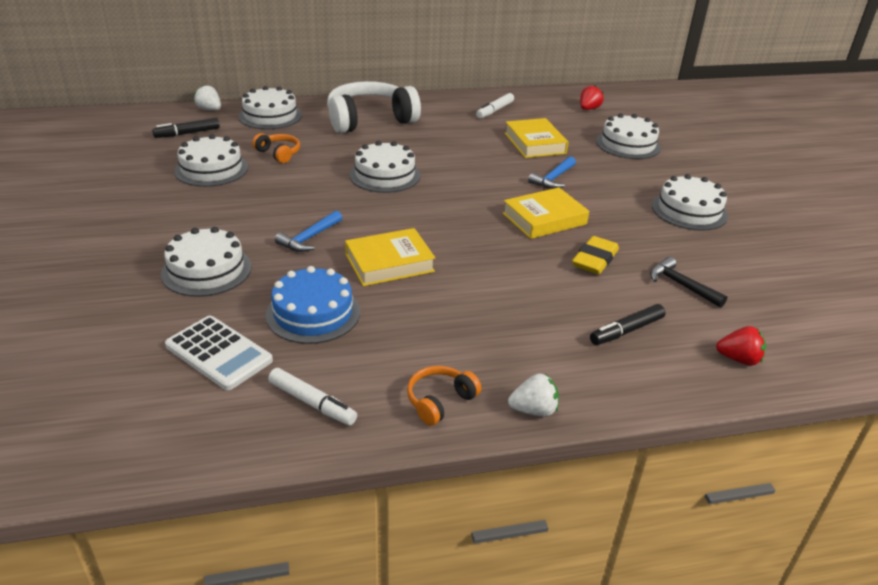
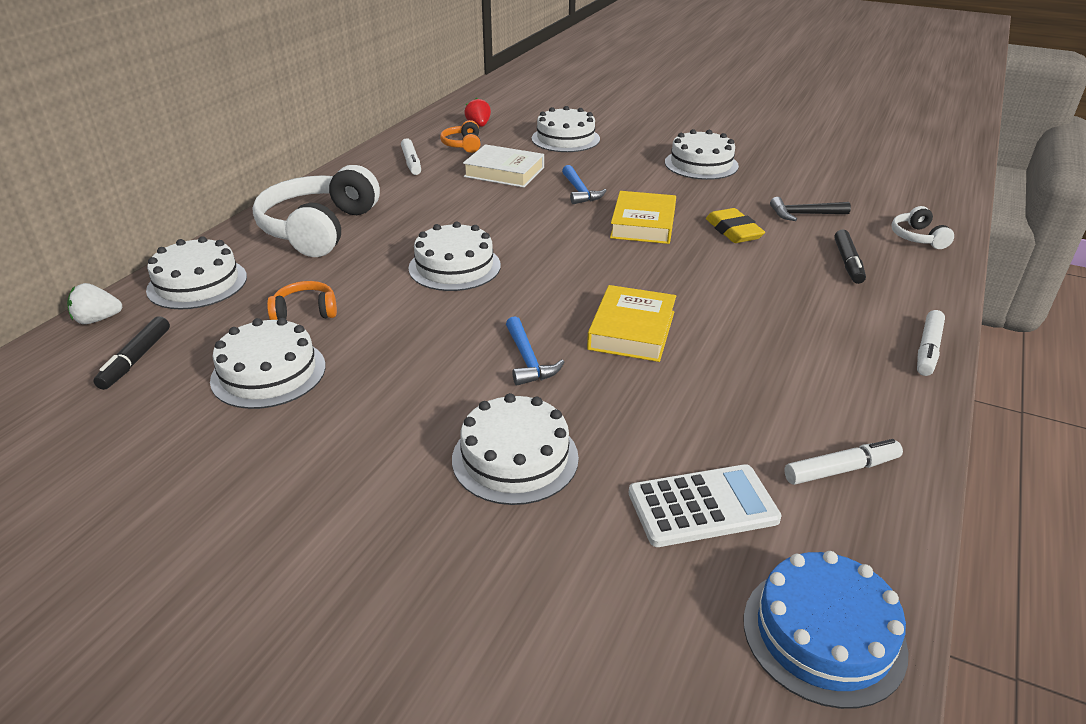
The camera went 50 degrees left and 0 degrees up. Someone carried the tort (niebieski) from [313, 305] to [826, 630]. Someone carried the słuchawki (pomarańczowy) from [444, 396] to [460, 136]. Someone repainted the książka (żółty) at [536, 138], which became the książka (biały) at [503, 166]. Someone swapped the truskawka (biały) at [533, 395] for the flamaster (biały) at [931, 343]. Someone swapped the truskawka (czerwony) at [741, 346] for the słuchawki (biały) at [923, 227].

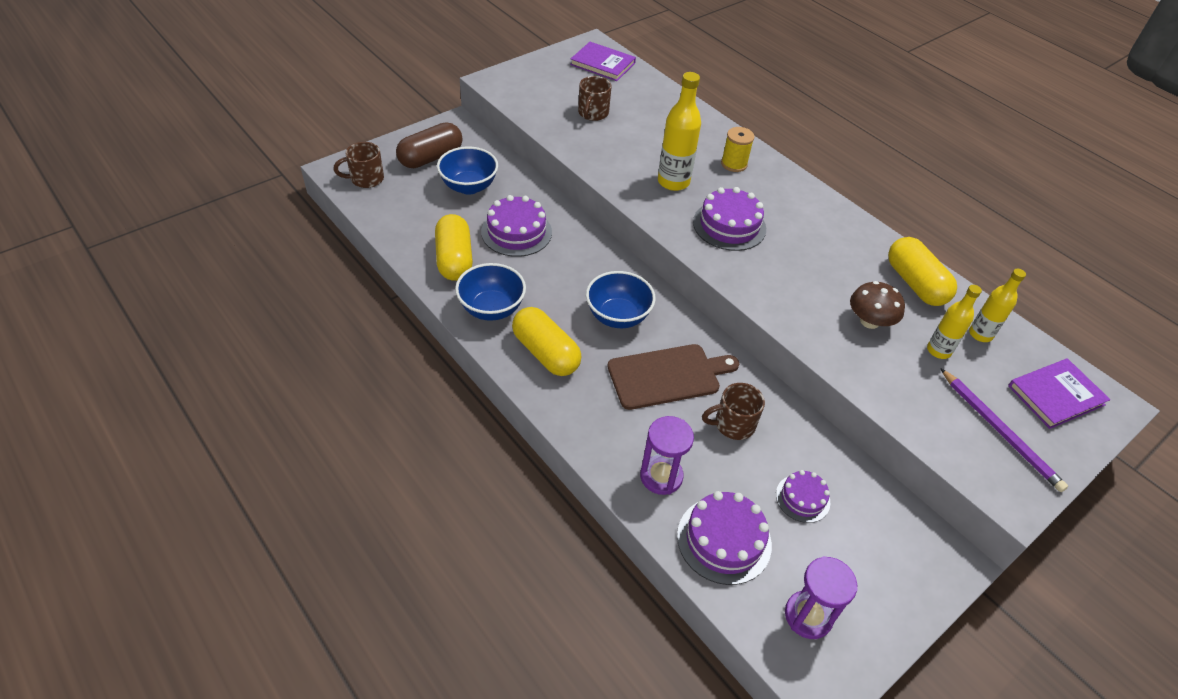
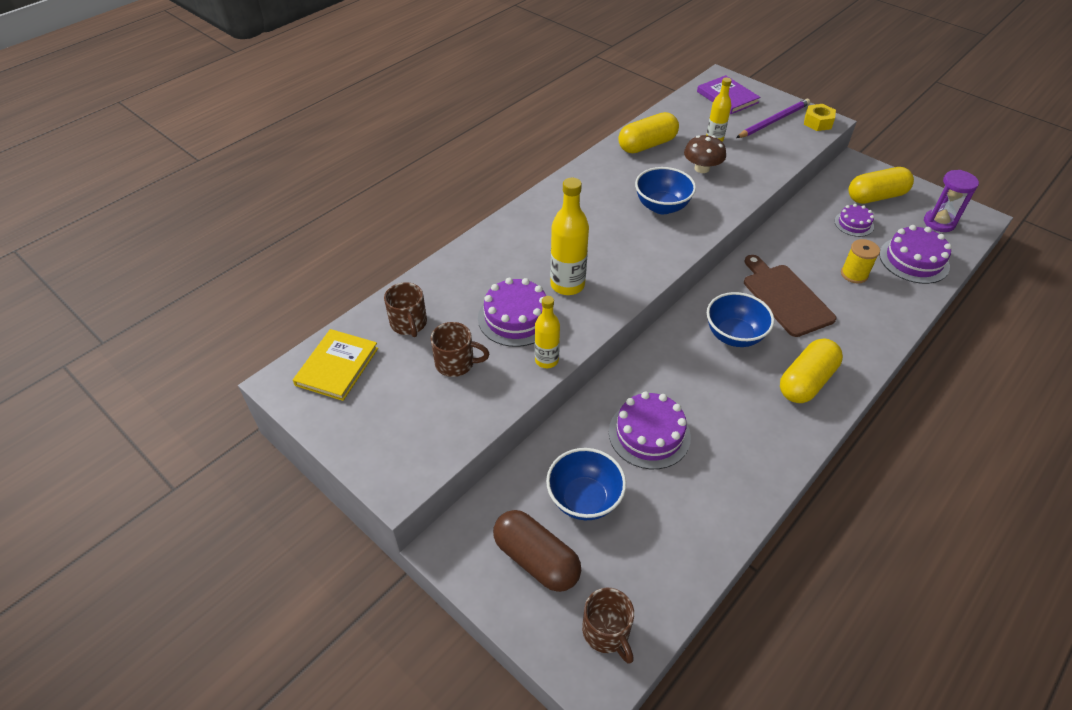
The camera went 95 degrees left and 0 degrees up. Someone carried the kapsułka (żółty) from [454, 247] to [881, 185]. Someone carried the miska (niebieski) from [490, 292] to [665, 190]. Someone repainted the książka (fioletowy) at [603, 61], which became the książka (żółty) at [335, 365]. Someone took away the klepsydra (fioletowy) at [667, 455]. Someone carried the tort (fioletowy) from [729, 219] to [516, 312]. Someone carried the kubek (brązowy) from [733, 411] to [405, 309]. Someone carried the szpulka (żółty) from [738, 149] to [860, 261]. Someone carried the butelka (żółty) from [997, 305] to [547, 332]. Someone put down the nakrętka (żółty) at [820, 117].

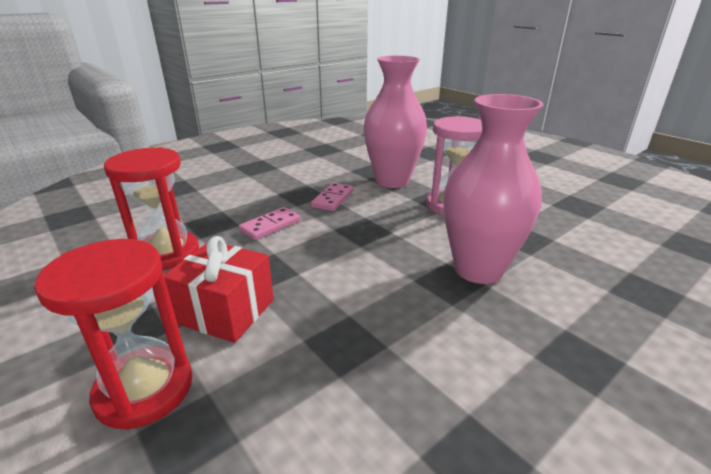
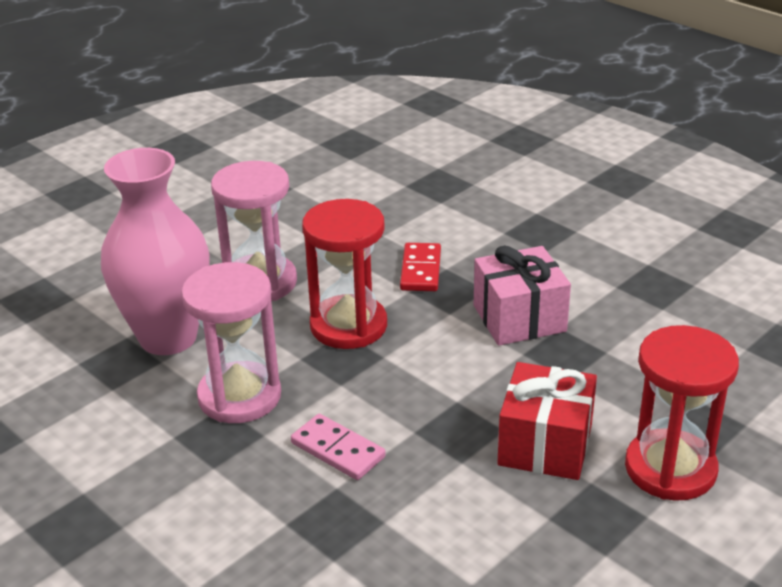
The camera went 95 degrees left and 5 degrees up. Someone carried the klepsydra (czerwony) from [151, 208] to [344, 274]. Someone swapped the kostka domina (różowy) at [332, 197] for the klepsydra (różowy) at [231, 342]. Someone swapped the wazon (różowy) at [493, 189] for the kostka domina (czerwony) at [420, 267]. Someone put down the prezent (różowy) at [522, 295].

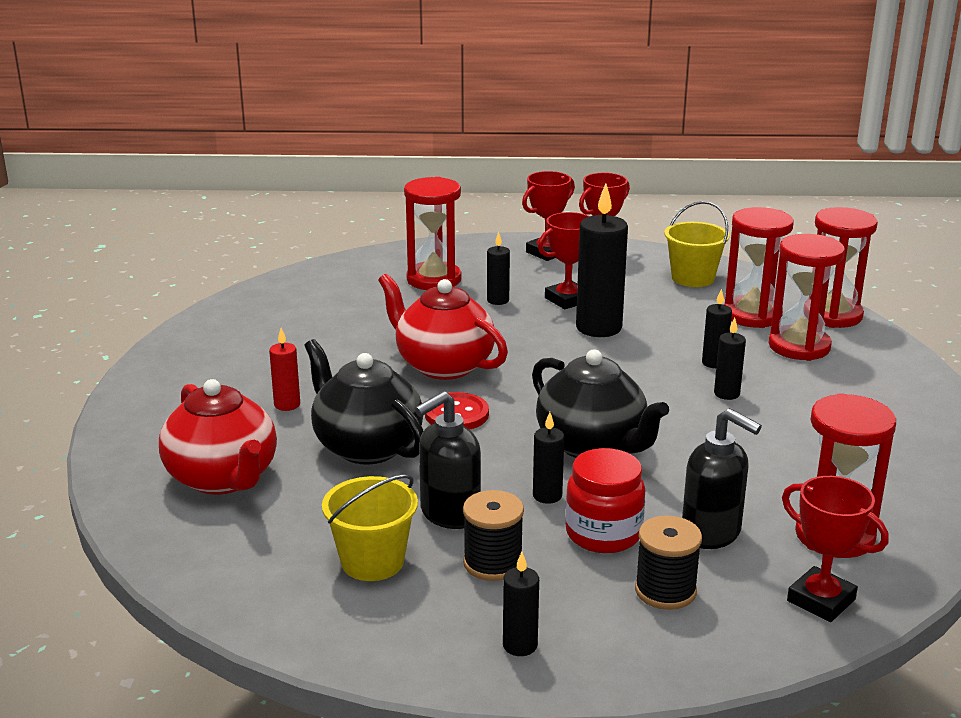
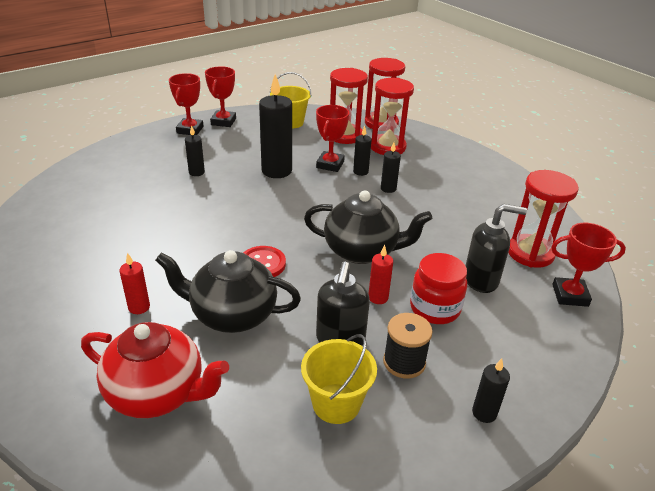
The camera went 40 degrees left and 10 degrees up. Someone took away the imbryk (czerwony) at [443, 327]. Someone took away the klepsydra (czerwony) at [433, 233]. Someone repainted the świeca (czarny) at [548, 458], which became the świeca (czerwony) at [381, 274]. Someone carried the puchar (czerwony) from [564, 260] to [332, 138]. Someone took away the szpulka (czarny) at [668, 562].

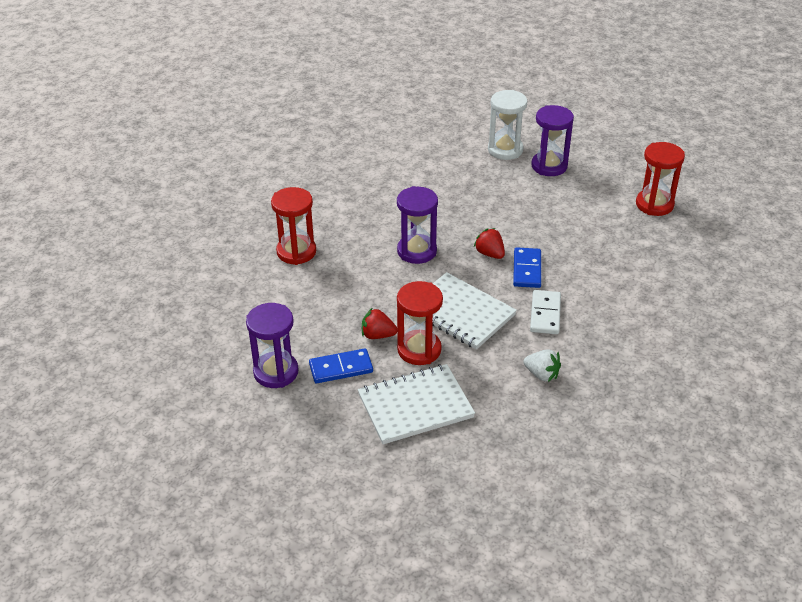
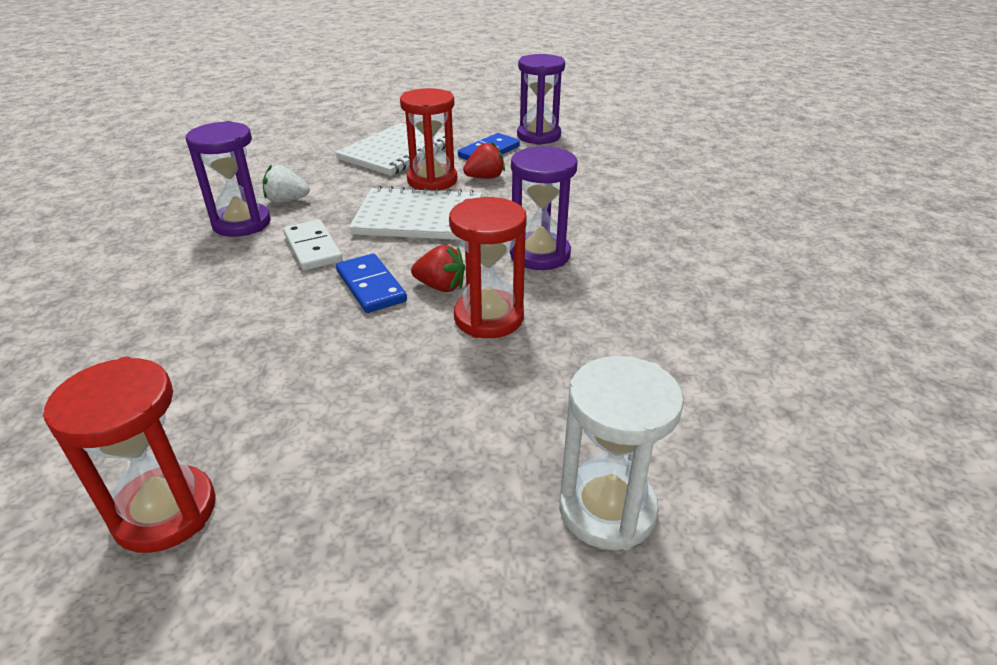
The camera went 145 degrees right and 5 degrees down. Someone carried the klepsydra (czerwony) from [293, 226] to [488, 267]. Someone carried the klepsydra (fioletowy) from [552, 140] to [228, 179].

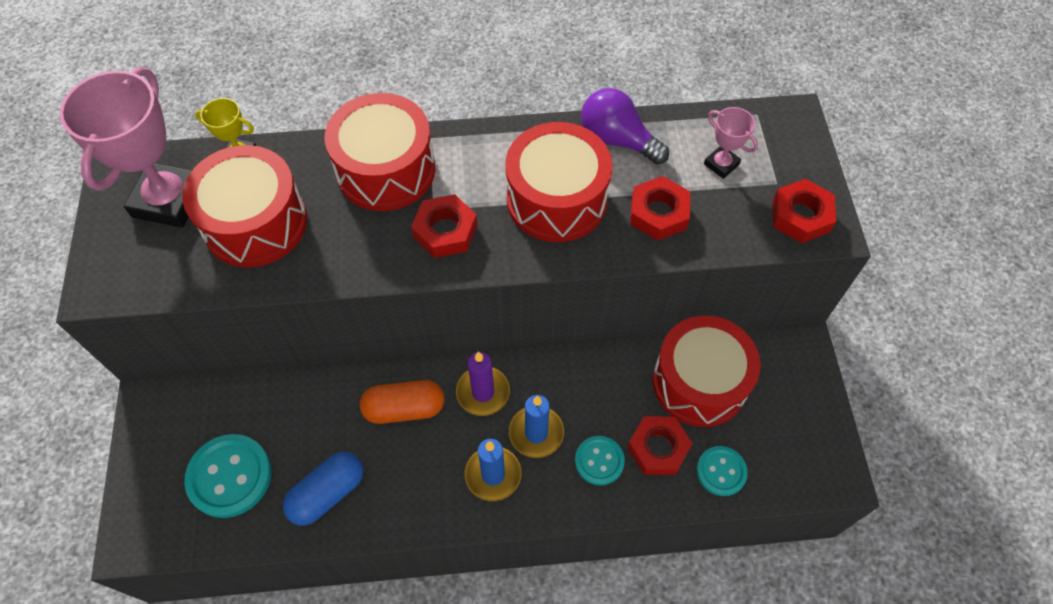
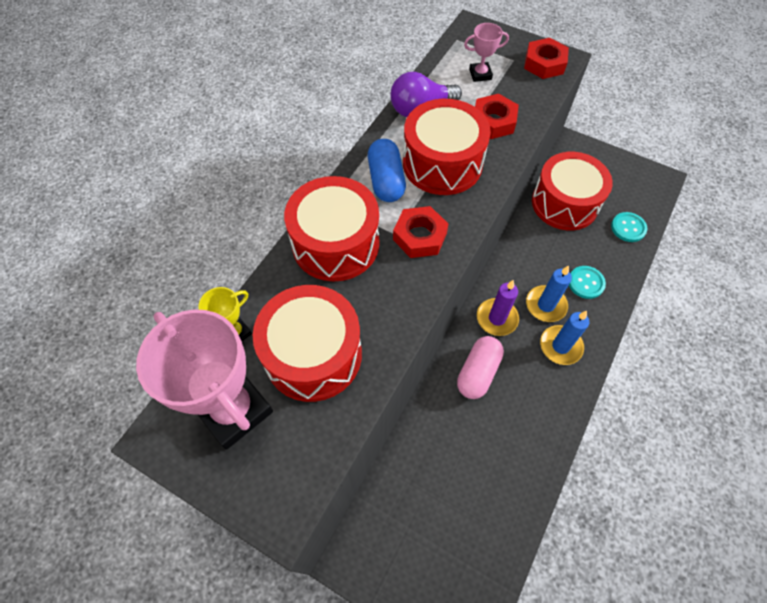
The camera went 55 degrees left and 0 degrees up. Someone took away the guzik (turkusowy) at [227, 476]. Someone carried the kapsułka (niebieski) from [323, 489] to [387, 170]. Someone repainted the kapsułka (pomarańczowy) at [402, 402], which became the kapsułka (różowy) at [480, 367]. Someone took away the nakrętka (czerwony) at [660, 445].

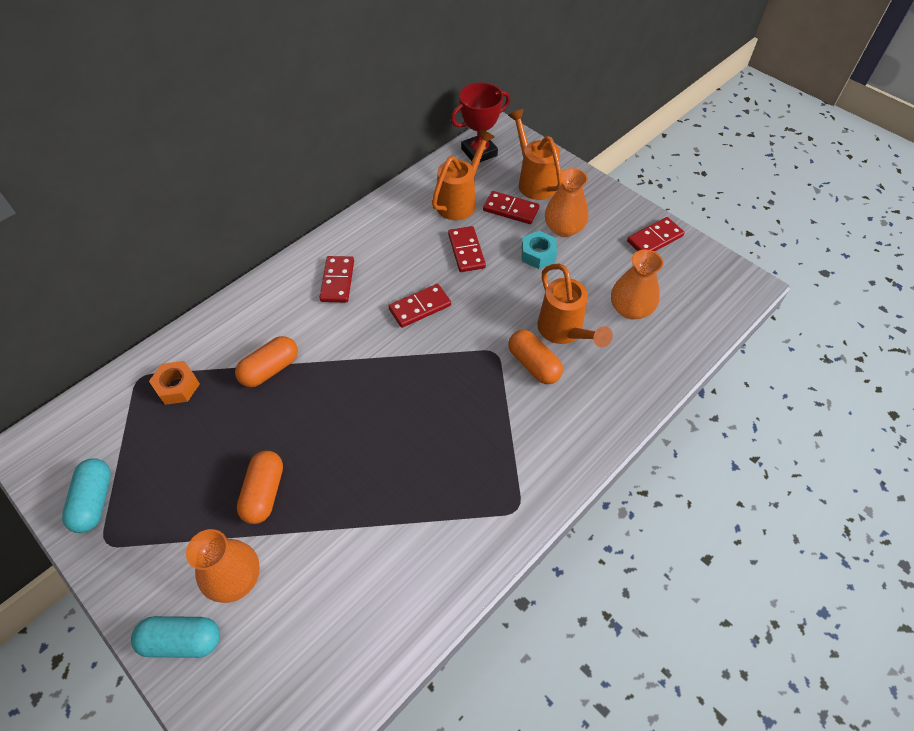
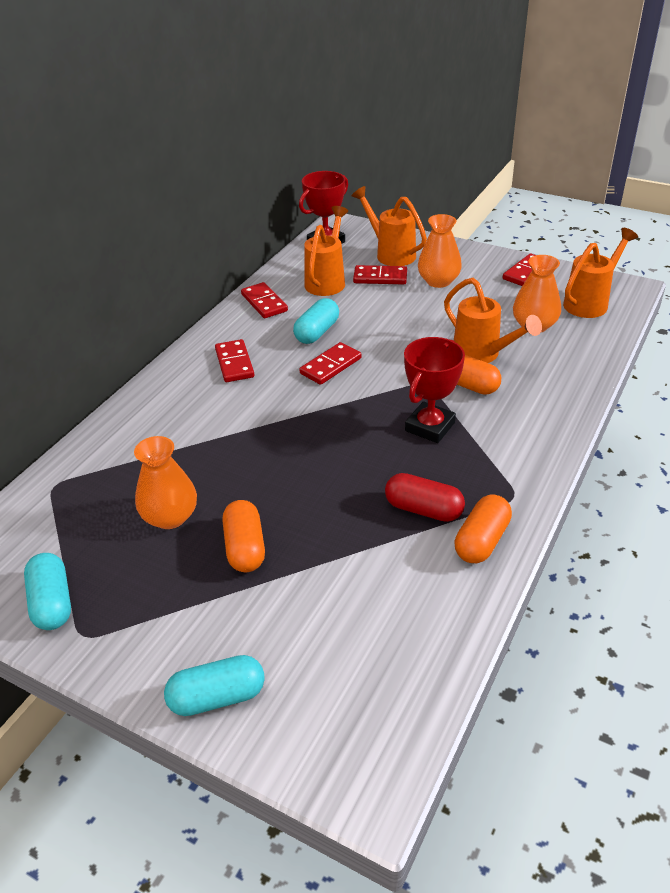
The camera went 15 degrees left and 15 degrees down. Someone took away the nakrętka (pomarańczowy) at [174, 383]. Someone carried the wazon (pomarańczowy) from [223, 566] to [165, 482]. Someone carried the kapsułka (pomarańczowy) from [266, 361] to [483, 528]. Someone carried the kostka domina (czerwony) from [467, 249] to [264, 300]. Someone took away the nakrętka (turkusowy) at [539, 250]. Someone put down the kapsułka (turkusowy) at [316, 321]. Someone put down the kapsułka (czerwony) at [425, 497]. Someone put down the puchar (czerwony) at [434, 390]. Someone put down the konewka (pomarańczowy) at [600, 273].

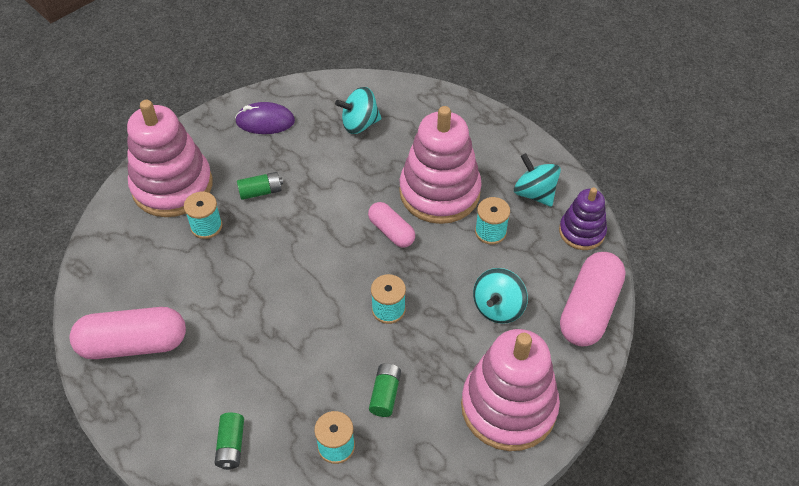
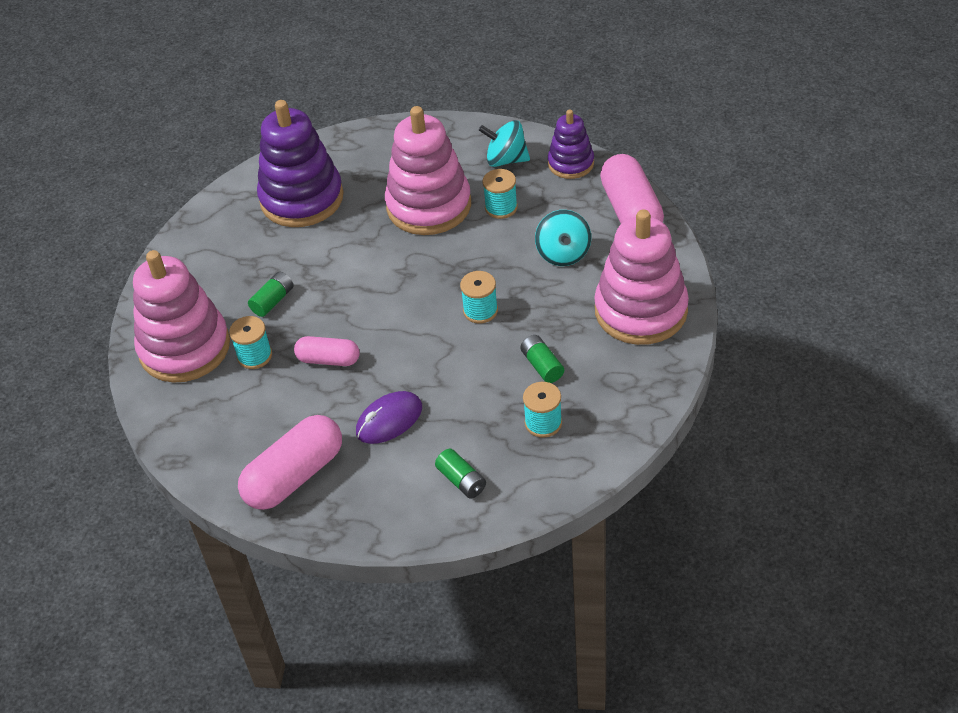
The camera went 35 degrees left and 5 degrees down. Someone carried the myszka (fioletowy) from [265, 118] to [389, 417]. Someone swapped the bączek (turkusowy) at [358, 110] for the zabawka nakładanka (fioletowy) at [300, 163]. Someone carried the kapsułka (różowy) from [391, 225] to [327, 351].

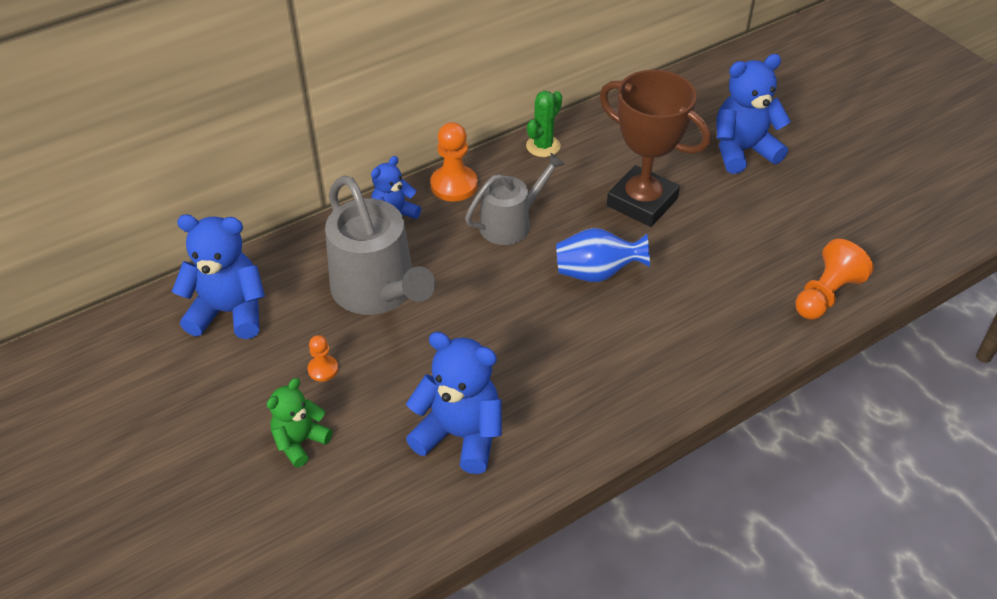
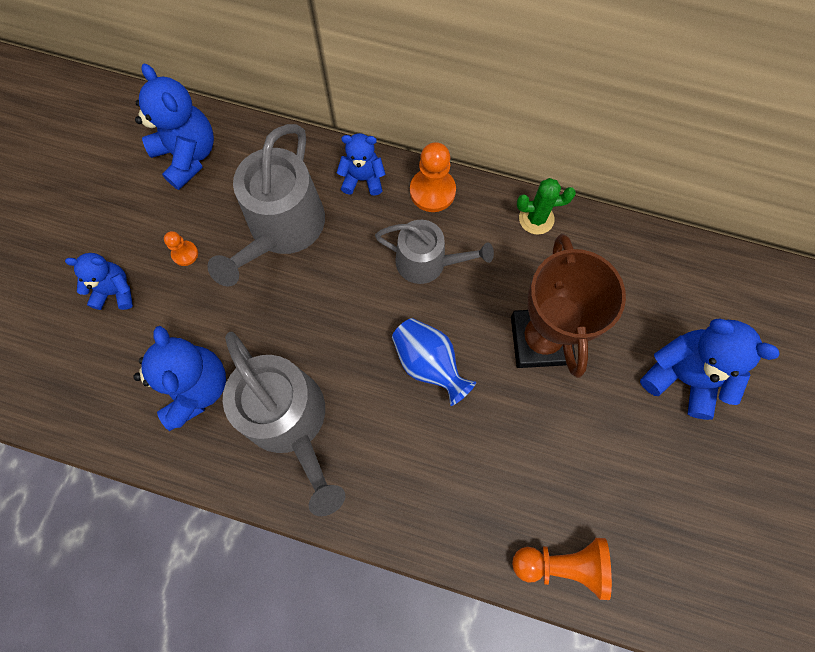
The camera went 50 degrees right and 25 degrees up. Someone repainted the miś (zielony) at [299, 423], which became the miś (niebieski) at [99, 281]. Someone put down the konewka (szary) at [284, 424].

